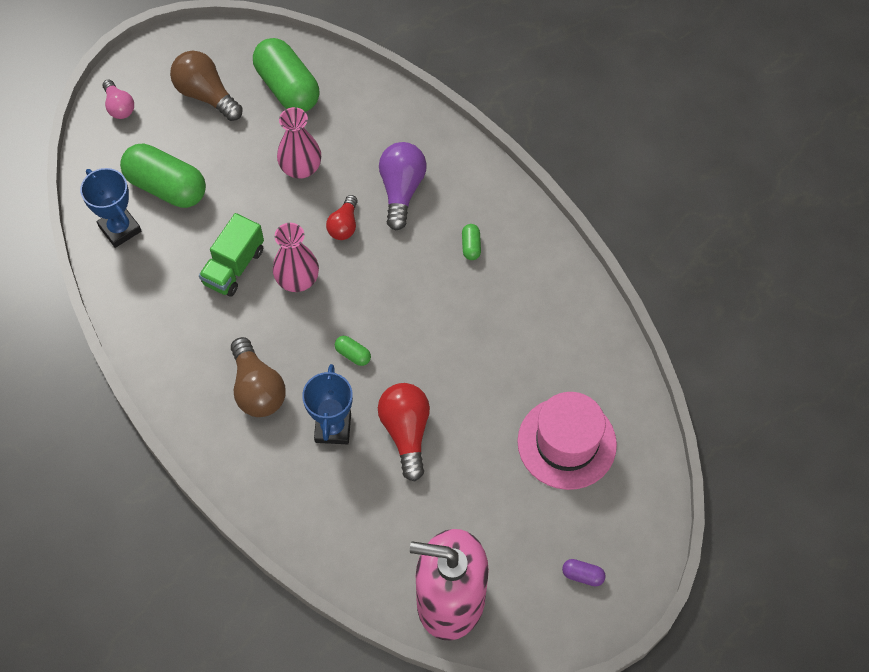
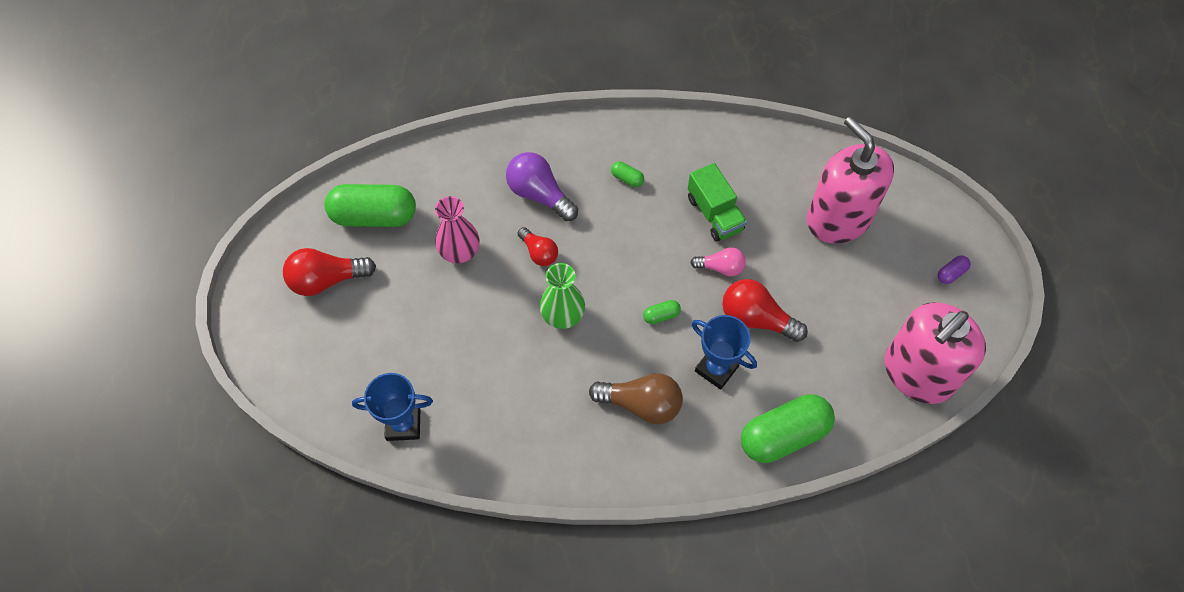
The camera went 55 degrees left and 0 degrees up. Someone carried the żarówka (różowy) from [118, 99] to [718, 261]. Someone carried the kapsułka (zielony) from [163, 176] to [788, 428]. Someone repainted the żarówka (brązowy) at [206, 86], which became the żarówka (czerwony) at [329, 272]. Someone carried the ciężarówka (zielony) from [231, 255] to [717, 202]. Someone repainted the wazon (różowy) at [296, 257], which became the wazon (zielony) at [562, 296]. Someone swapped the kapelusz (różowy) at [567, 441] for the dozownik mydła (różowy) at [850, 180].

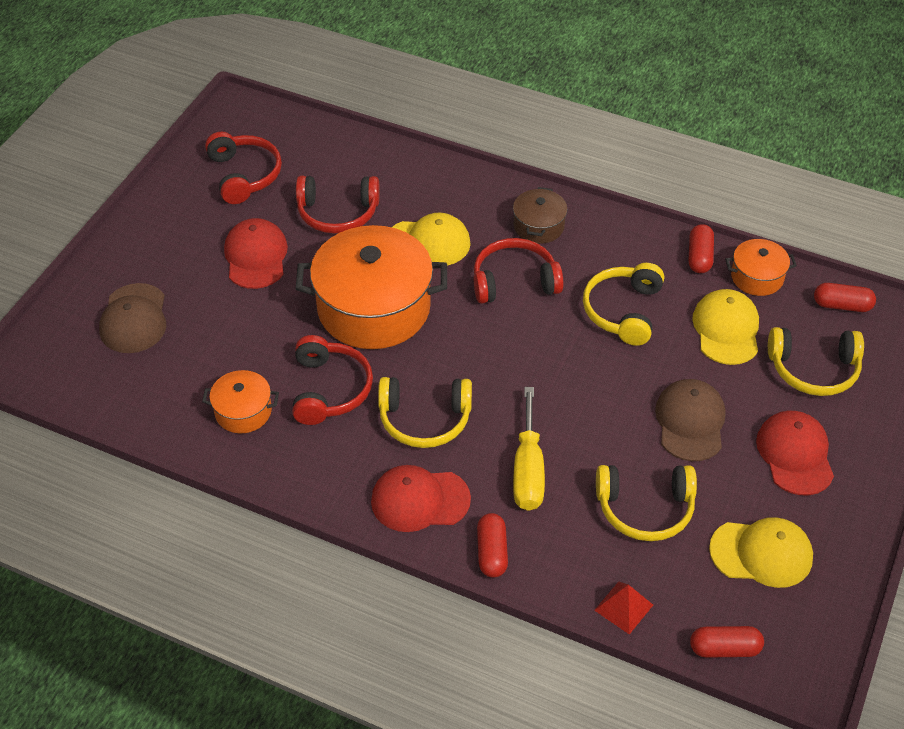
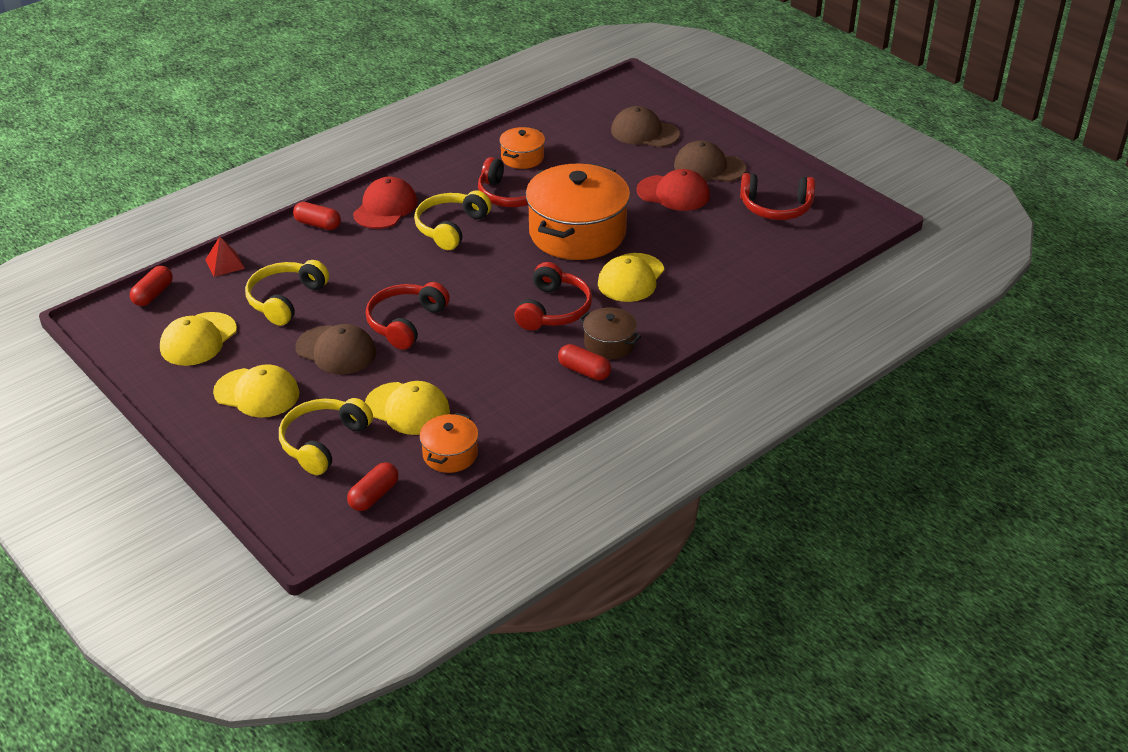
The camera went 115 degrees right and 10 degrees down. Someone carried the słuchawki (czerwony) from [338, 205] to [408, 316]. Someone took away the śrubokręt (żółty) at [529, 449]. Someone took away the słuchawki (żółty) at [623, 304]. Someone carried the kapsułka (czerwony) from [701, 248] to [584, 362]. Someone repainted the czapka (czerwony) at [795, 453], which became the czapka (żółty) at [256, 391]. Someone put down the czapka (brązowy) at [710, 161].

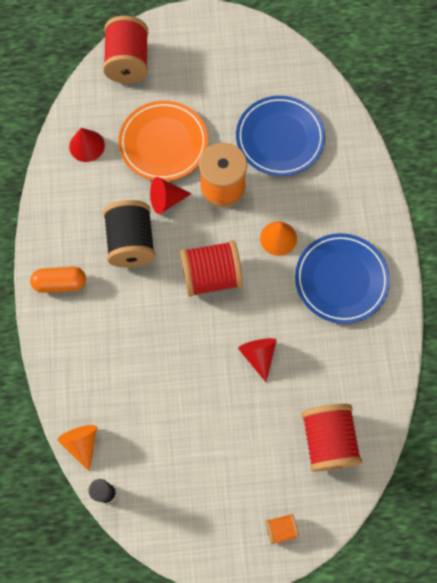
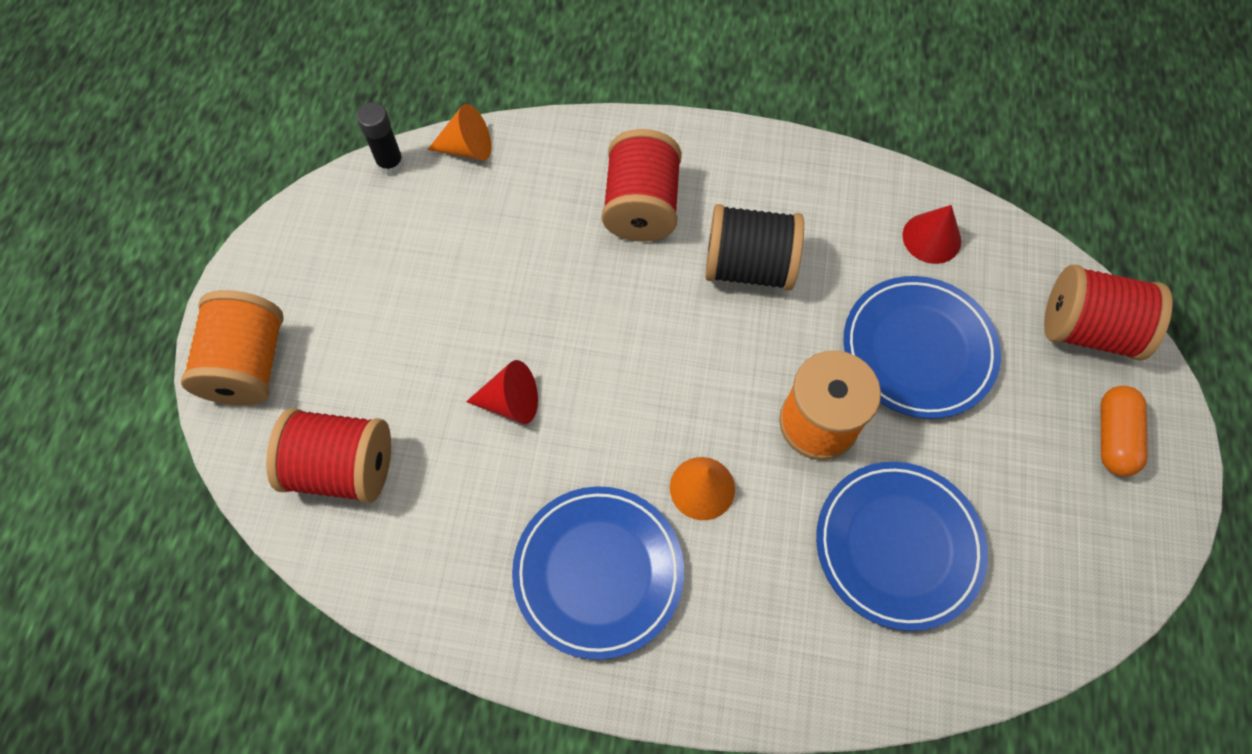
The camera went 105 degrees right and 5 degrees down. Someone carried the kapsułka (pomarańczowy) from [58, 280] to [1124, 431]. Someone repainted the talerz (pomarańczowy) at [163, 141], which became the talerz (niebieski) at [922, 347]. Someone took away the stożek (czerwony) at [170, 195]. Someone carried the szpulka (czerwony) from [211, 268] to [642, 185]. Someone scaled the szpulka (pomarańczowy) at [282, 529] by 2.13.

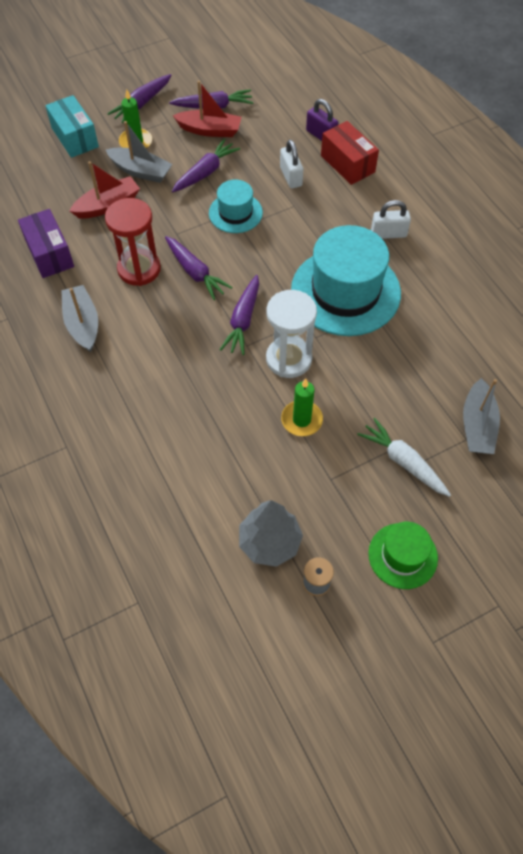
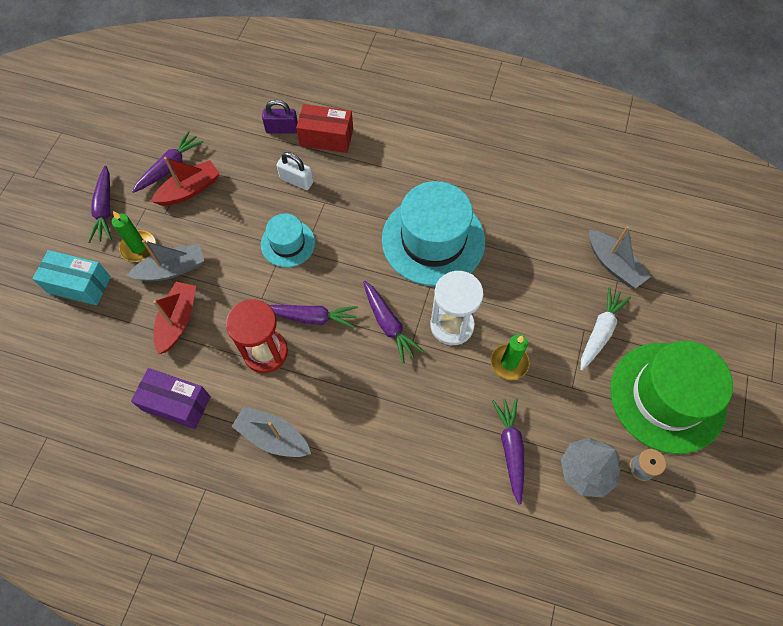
The camera went 45 degrees left and 5 degrees up. Someone carried the marchewka (fioletowy) from [206, 165] to [508, 451]. Someone rotated the marchewka (biały) at [404, 457] by 120 degrees clockwise. Someone scaled the kapelusz (zielony) at [403, 555] by 1.91. Someone took away the kłódka (biały) at [391, 219].

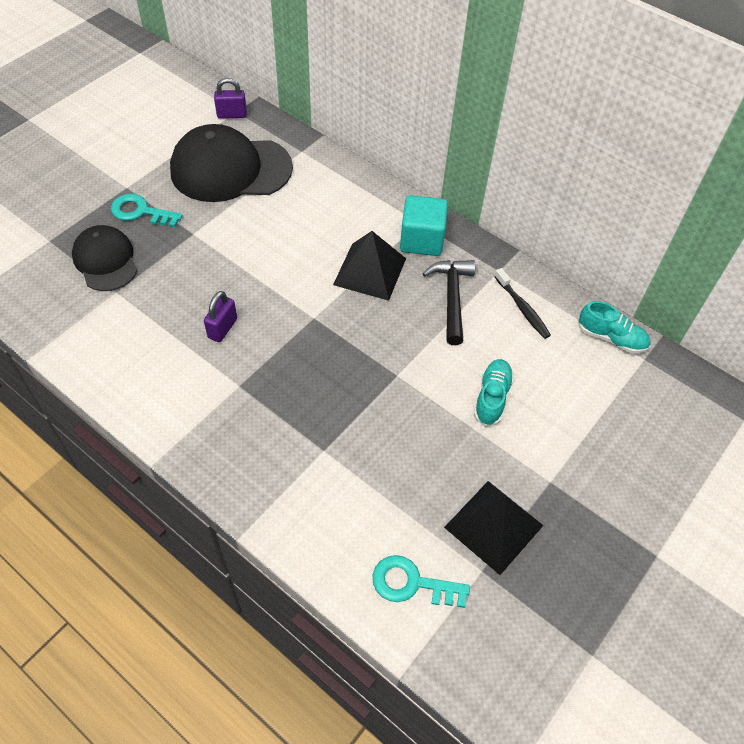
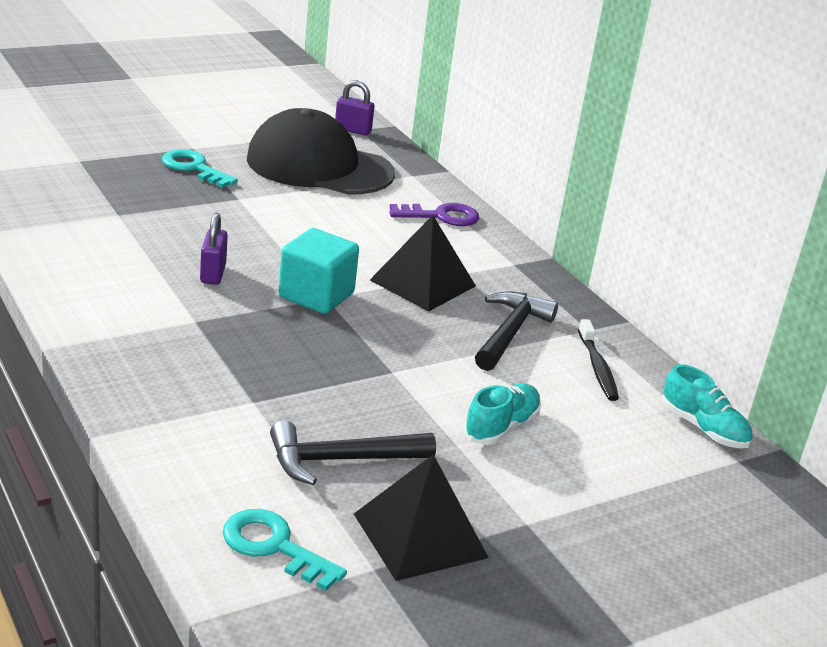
The camera went 20 degrees right and 25 degrees down. Someone took away the czapka (czarny) at [105, 258]. Someone rotated the kłódka (fioletowy) at [220, 316] by 45 degrees counterclockwise. Someone carried the sześcian (turkusowy) from [424, 225] to [319, 271]. Someone put down the młotek (czarny) at [353, 452]. Someone put down the klucz (fioletowy) at [434, 214].

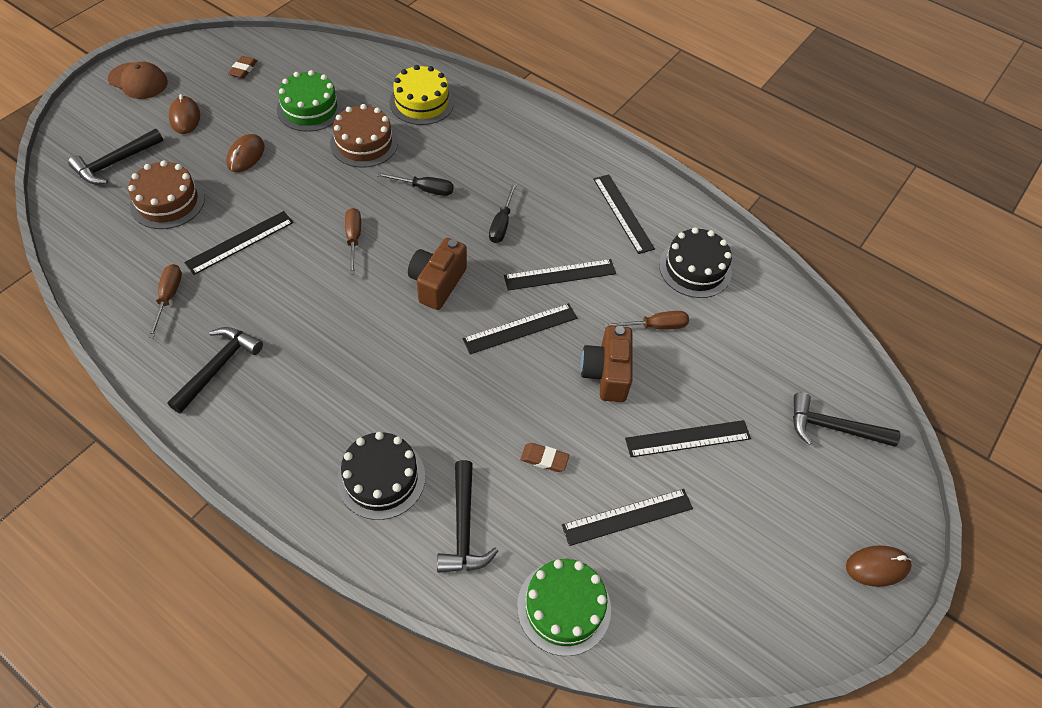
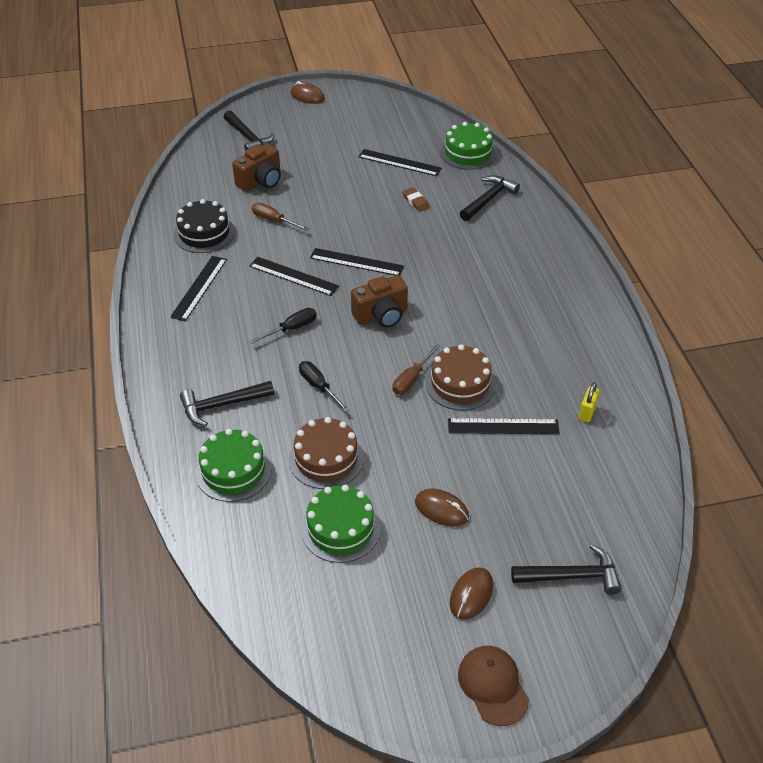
The camera went 135 degrees left and 10 degrees down. Someone carried the tort (brązowy) from [166, 194] to [460, 377]. Someone swapped the śrubokręt (brązowy) at [165, 301] for the kłódka (żółty) at [589, 402]. Someone carried the młotek (czarny) from [215, 370] to [227, 403]. Someone rotated the myszka (brązowy) at [245, 153] by 60 degrees clockwise. Someone took away the gumka do mazania (brązowy) at [242, 67]. Someone took away the tort (czarny) at [381, 476]. Someone repainted the tort (żółty) at [421, 95], which became the tort (zielony) at [233, 465]. Someone carried the aparat fotograficzny (brązowy) from [606, 363] to [256, 167]. Someone took away the linijka (czarny) at [688, 438].

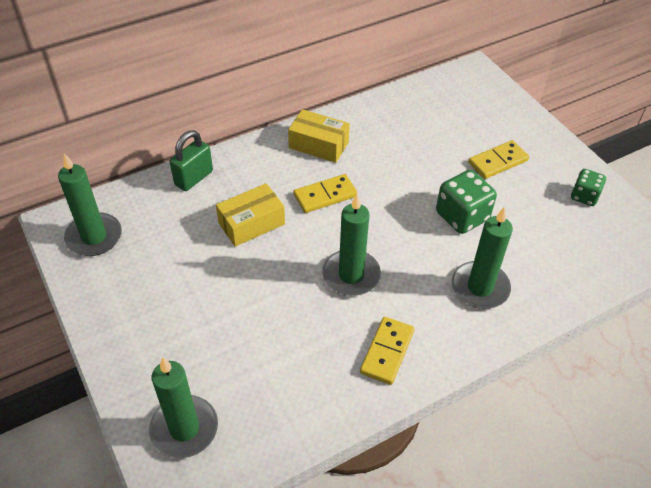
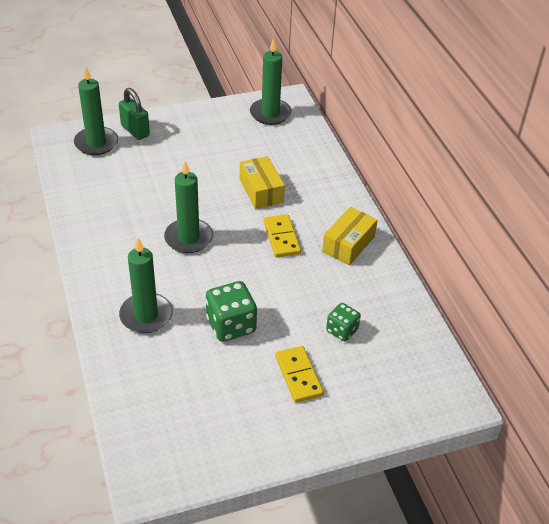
The camera went 100 degrees right and 5 degrees down. Someone carried the kłódka (zielony) from [191, 160] to [134, 114]. Someone took away the kostka domina (żółty) at [387, 351]. Someone carried the kostka do gry (zielony) from [588, 187] to [343, 322].

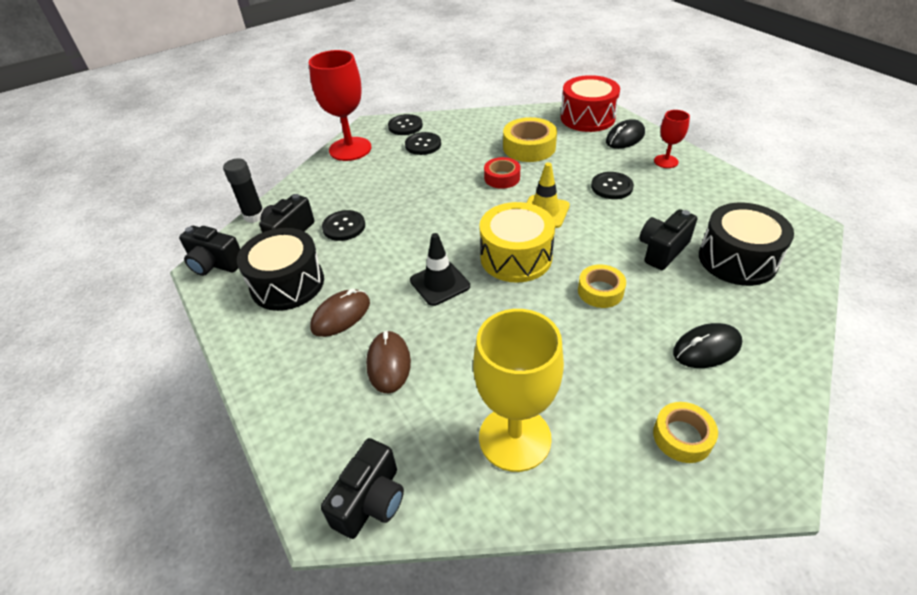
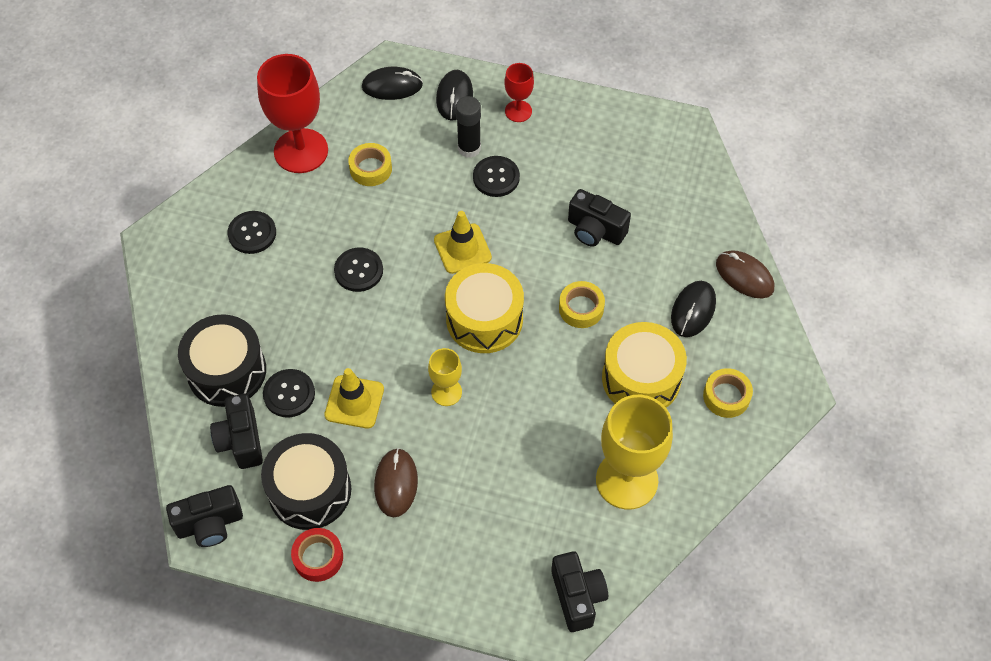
The camera went 45 degrees left and 15 degrees up. Someone carried the klej w sztyfcie (czarny) from [243, 190] to [468, 127]. Someone carried the kielich (czerwony) from [340, 105] to [292, 113]. Someone carried the myszka (brązowy) from [388, 362] to [745, 274]. Someone carried the guzik (czarny) from [405, 124] to [358, 270]. Someone swapped the pachołek (czarny) at [440, 269] for the kielich (żółty) at [445, 377]. Someone carried the taśma klejąca (czerwony) from [502, 173] to [317, 555]. Someone scaled the taśma klejąca (żółty) at [530, 139] by 0.64. Someone swapped the bęben (czerwony) at [590, 103] for the myszka (czarny) at [392, 83]. Someone rotated the aparat fotograficzny (czarny) at [668, 239] by 60 degrees counterclockwise. Someone carried the bęben (czarny) from [746, 244] to [222, 360]. Someone put down the pachołek (żółty) at [354, 398]. Someone put down the bęben (żółty) at [644, 365].

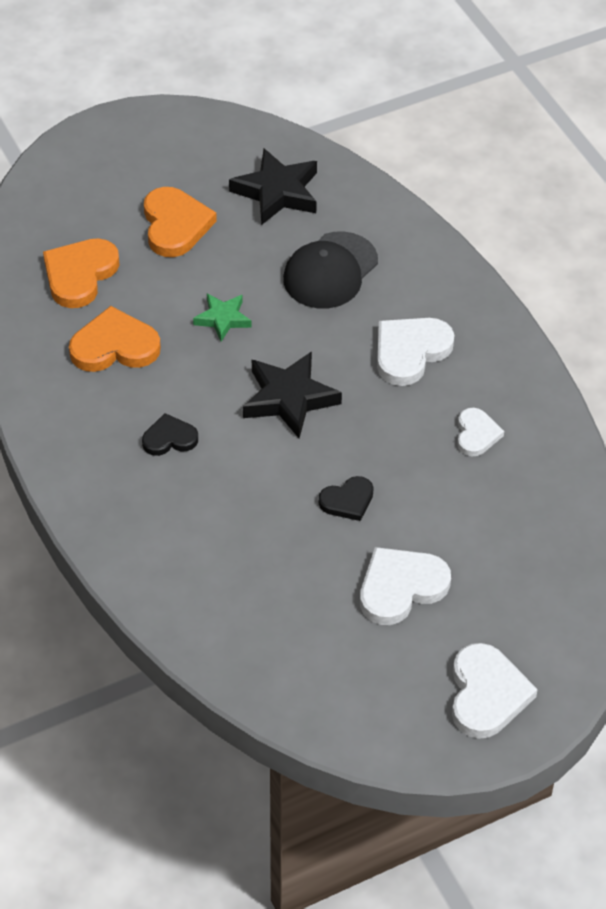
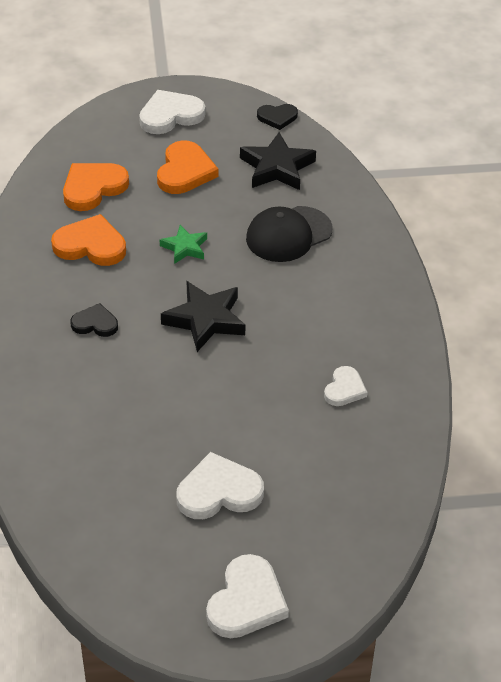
The camera went 20 degrees right and 5 degrees down. Someone carried the serce (czarny) from [346, 498] to [277, 117]. Someone carried the serce (biały) from [415, 352] to [172, 112].

